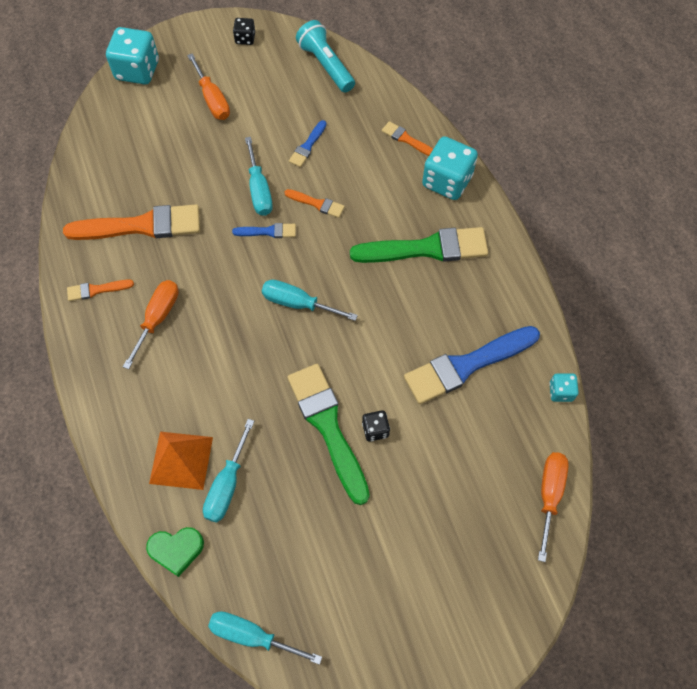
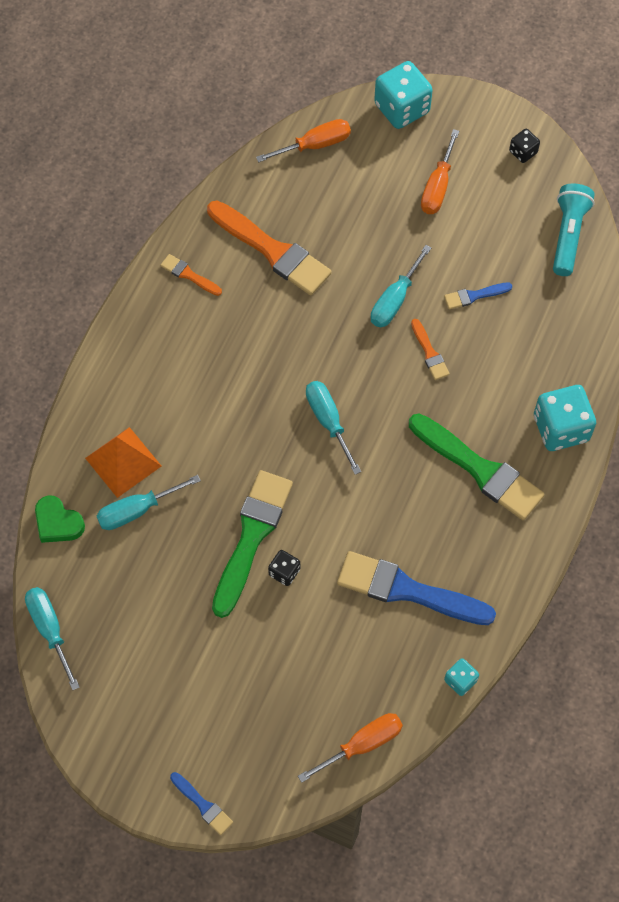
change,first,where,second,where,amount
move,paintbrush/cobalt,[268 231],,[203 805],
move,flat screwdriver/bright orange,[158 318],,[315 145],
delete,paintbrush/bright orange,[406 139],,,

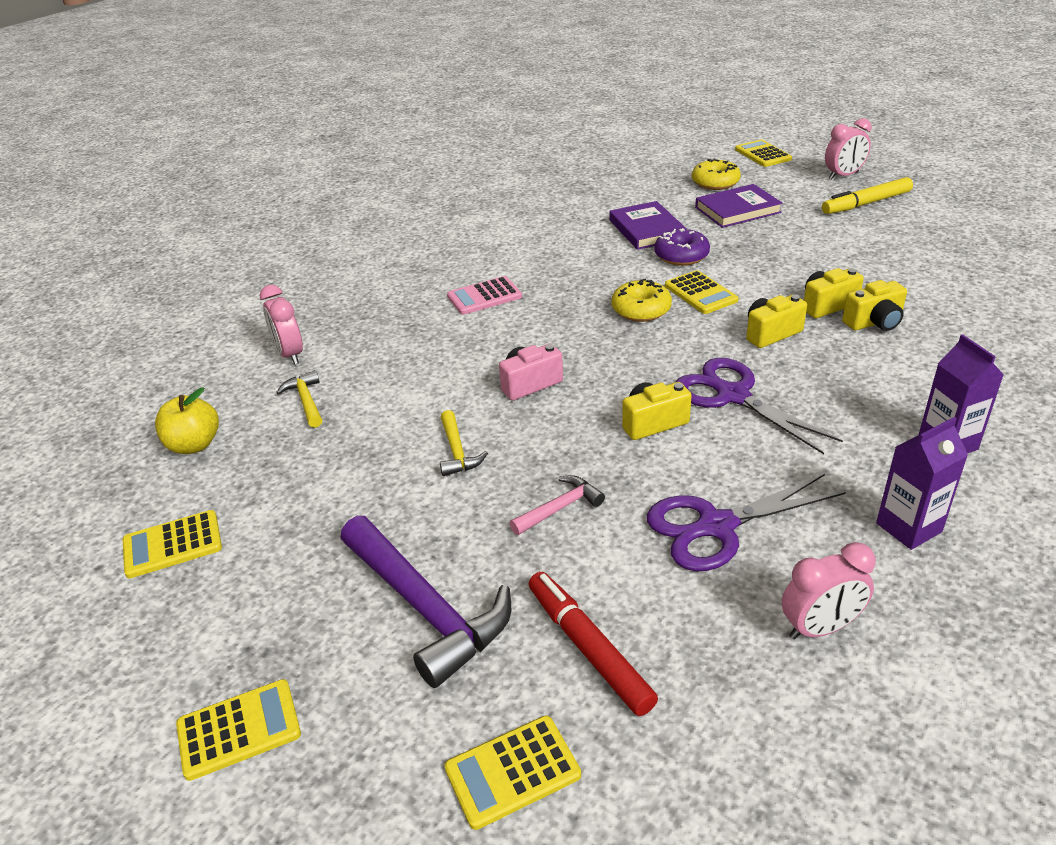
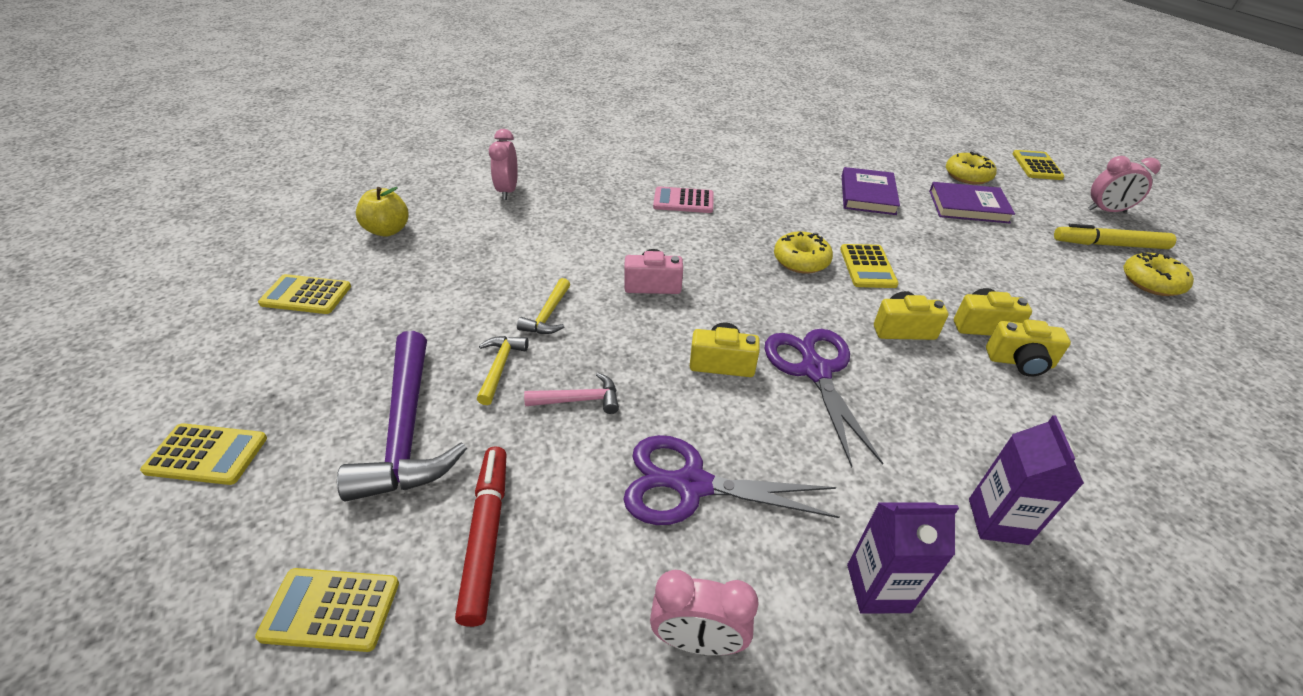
change,first,where,second,where,amount
move,claw hammer/bright yellow,[306 401],,[500 367],
insert,,,doughnut/bright yellow,[1151 282],
delete,doughnut/purple,[681 256],,,

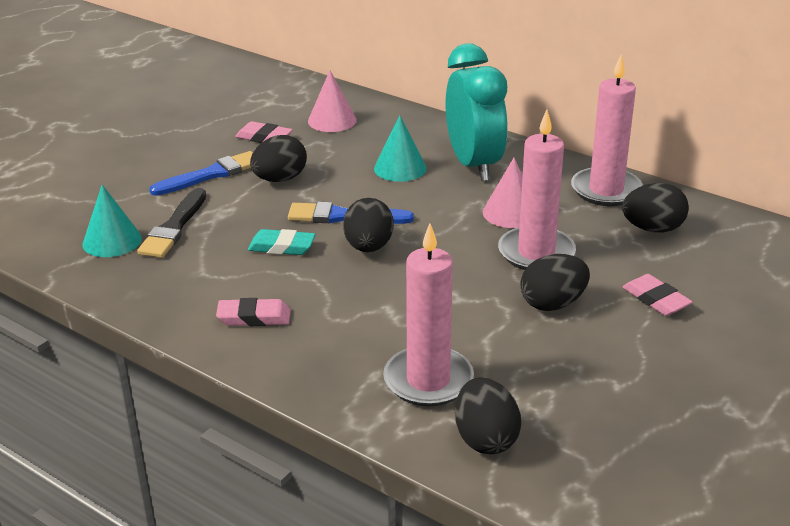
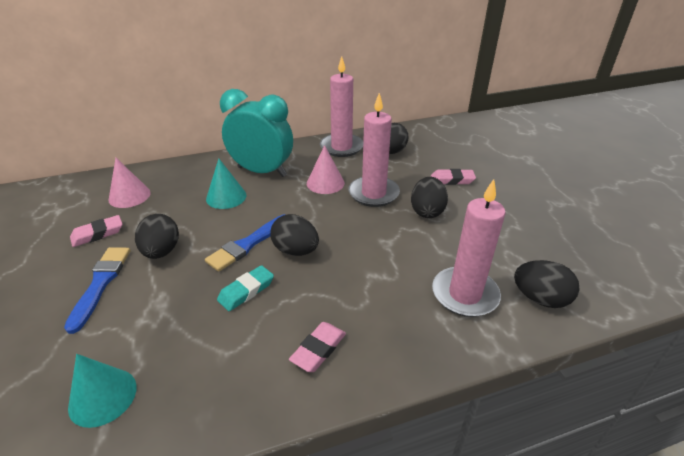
change,first,where,second,where,amount
delete,paintbrush/jet-black,[174 227],,,

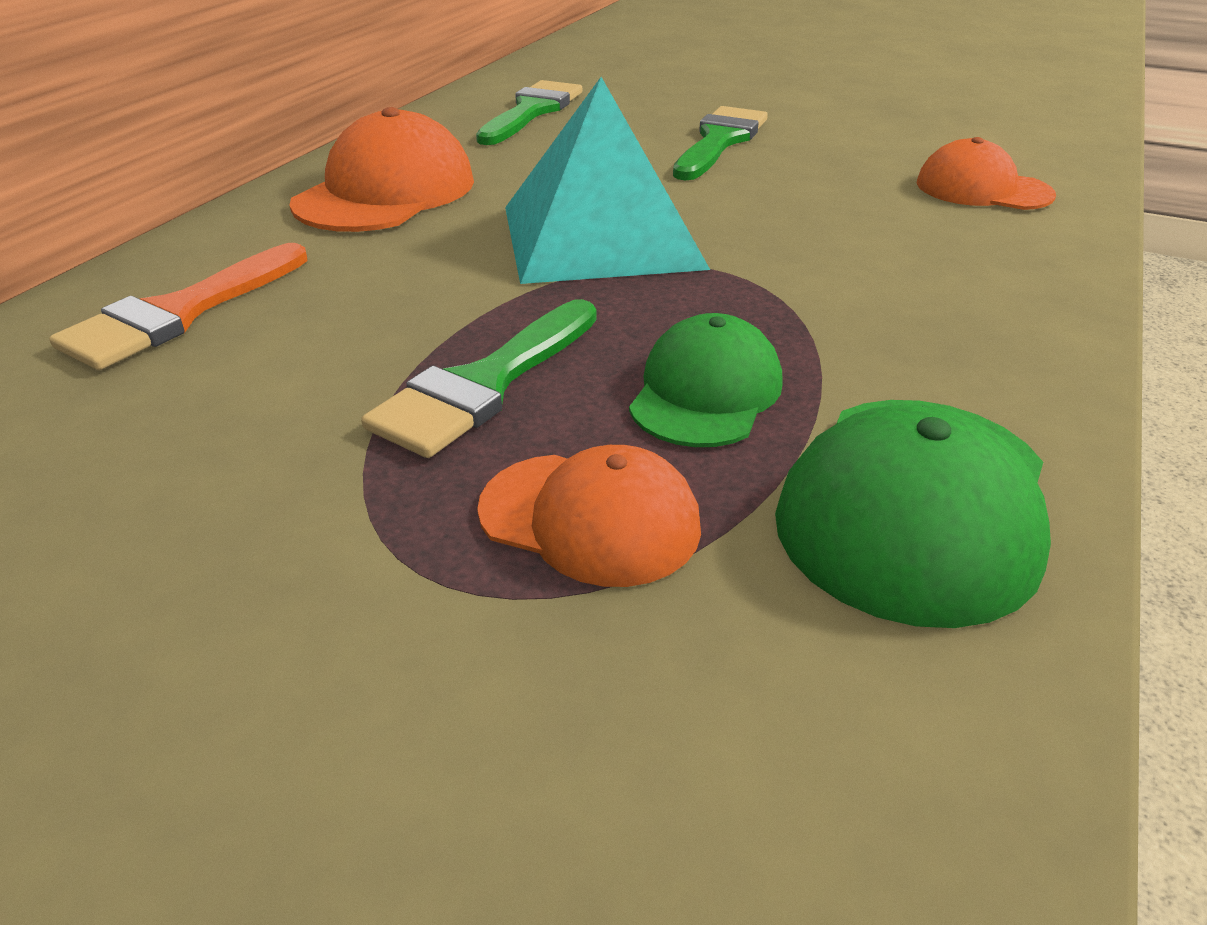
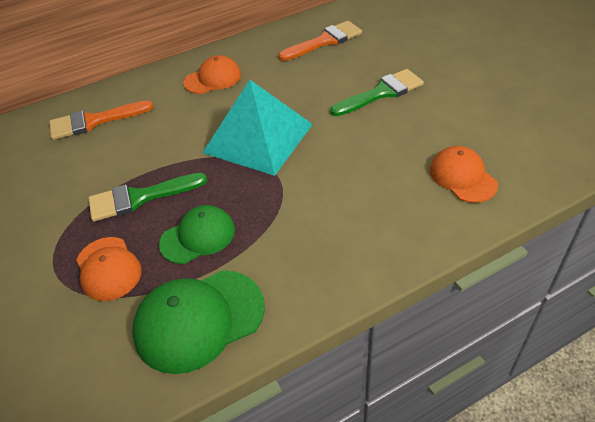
change,first,where,second,where,amount
resize,baseball cap/bright orange,[385 192],,[213 79],x0.65
recolor,paintbrush/green,[532 111],paintbrush/bright orange,[325 41],

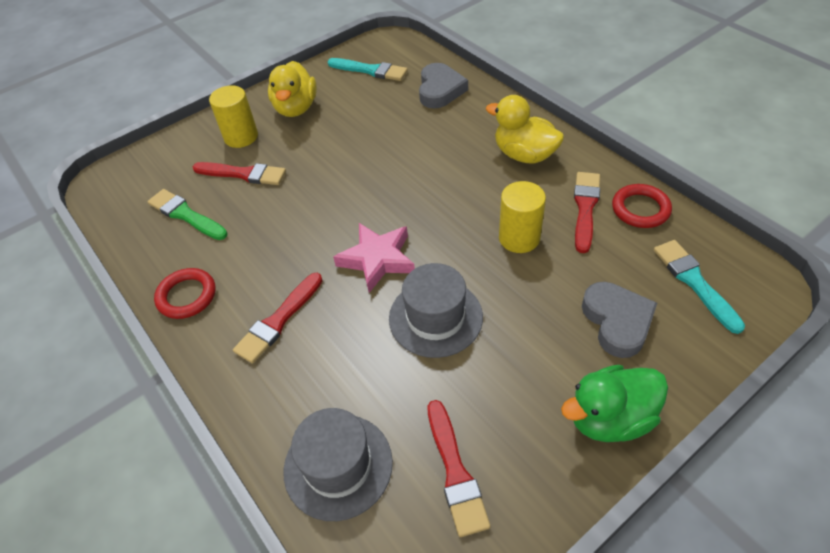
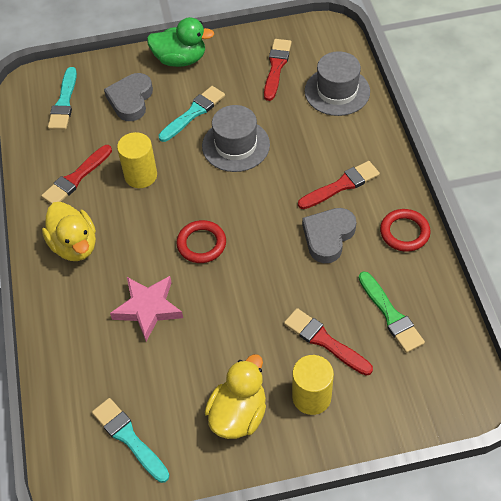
change,first,where,second,where,amount
move,star/rosy,[377 259],,[148 308],
insert,,,paintbrush/teal,[193 113],
move,hoop/scarlet,[640 209],,[201 244],
move,heart shape/grey,[440 90],,[328 236],

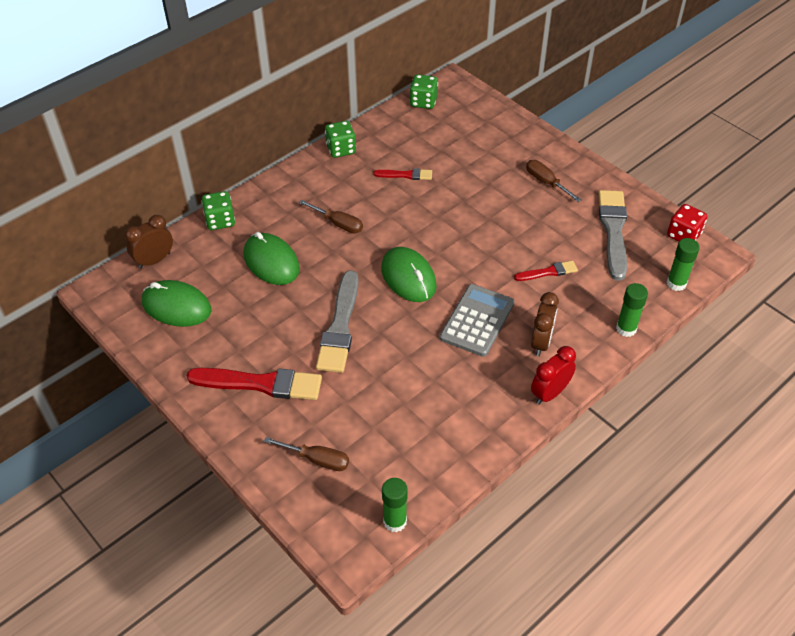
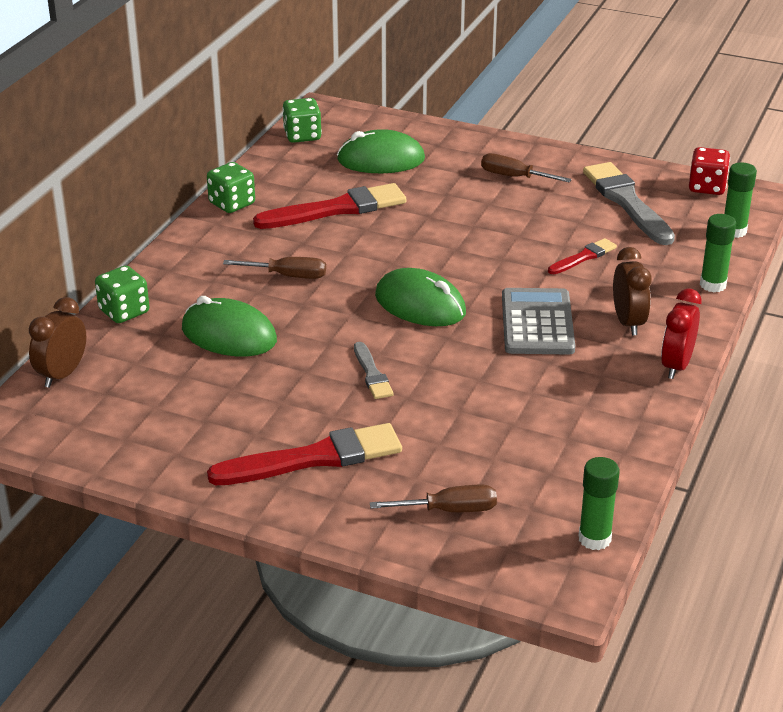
change,first,where,second,where,amount
resize,paintbrush/scarlet,[405 175],,[336 209],x1.92
move,mouse/green,[176 306],,[381 160],
resize,paintbrush/grey,[340 326],,[372 374],x0.52

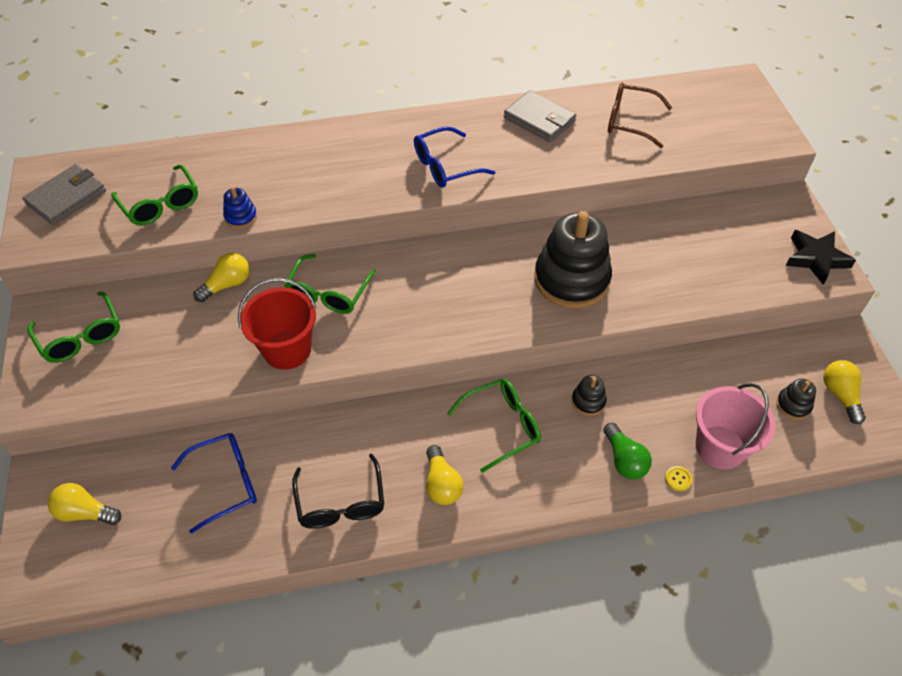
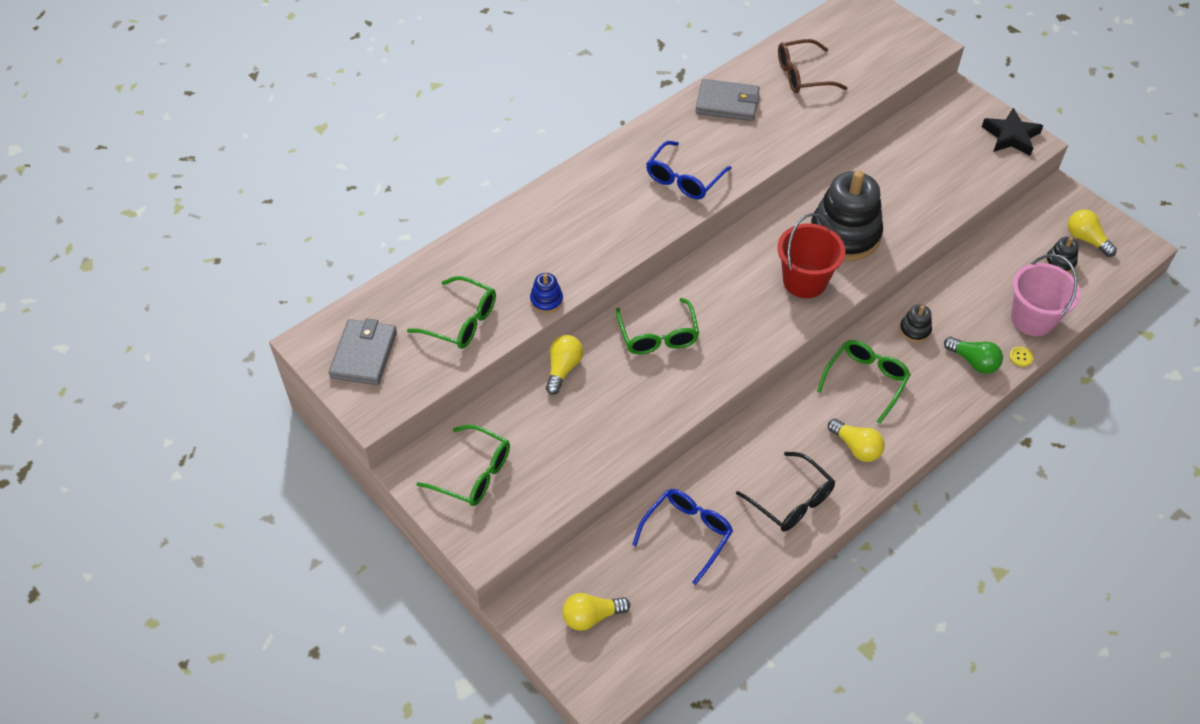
change,first,where,second,where,amount
move,bucket/scarlet,[287 349],,[804 281],

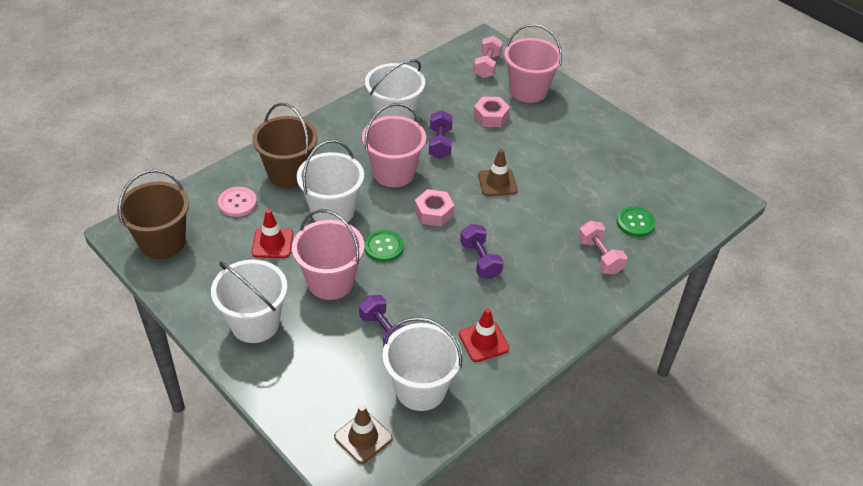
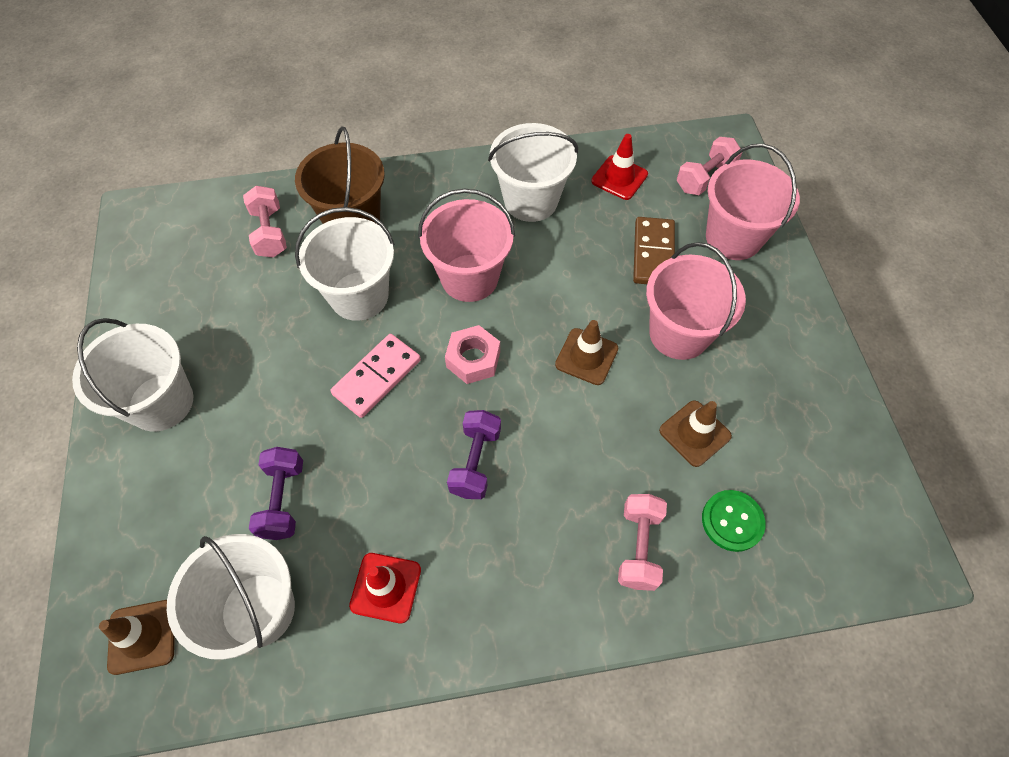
change,first,where,second,where,amount
replace,sewing button/rosy,[237 203],dumbbell/rosy,[269 232],
replace,sewing button/green,[384 247],domino/rosy,[377 377],
move,traffic cone/scarlet,[272 243],,[619 178],
replace,hex nut/rosy,[491 116],domino/brown,[653 254],
move,bucket/rosy,[330 282],,[679 333],
insert,,,traffic cone/brown,[694 433],
delete,bucket/brown,[162 242],,,
delete,dumbbell/purple,[440 144],,,

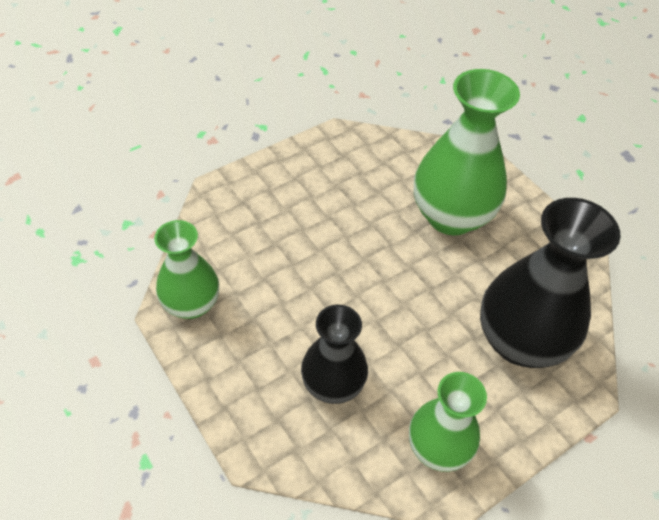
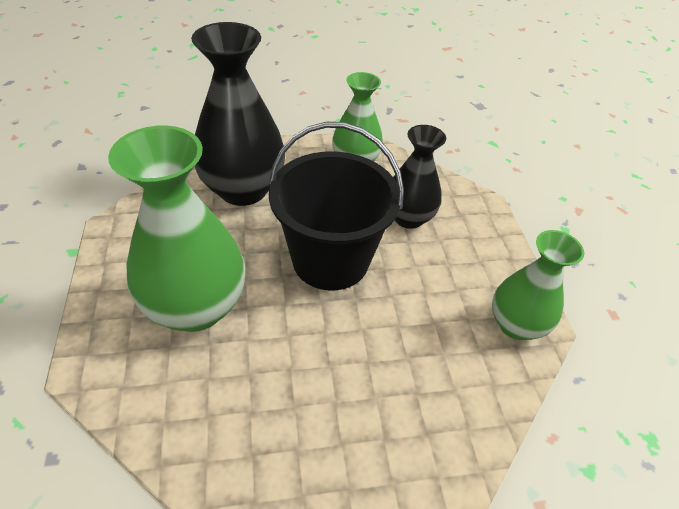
change,first,where,second,where,amount
insert,,,bucket/jet-black,[330 260],

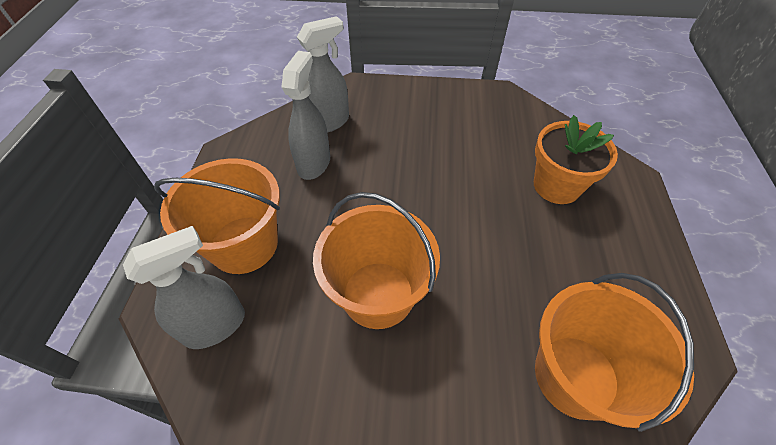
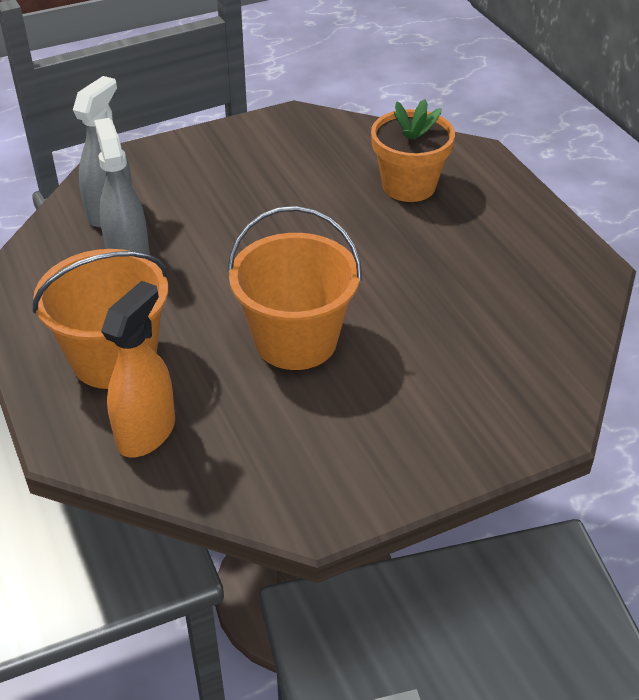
change,first,where,second,where,amount
recolor,spray cleaner/grey,[215 325],spray cleaner/bright orange,[146 432],
delete,bucket/bright orange,[575 376],,,

